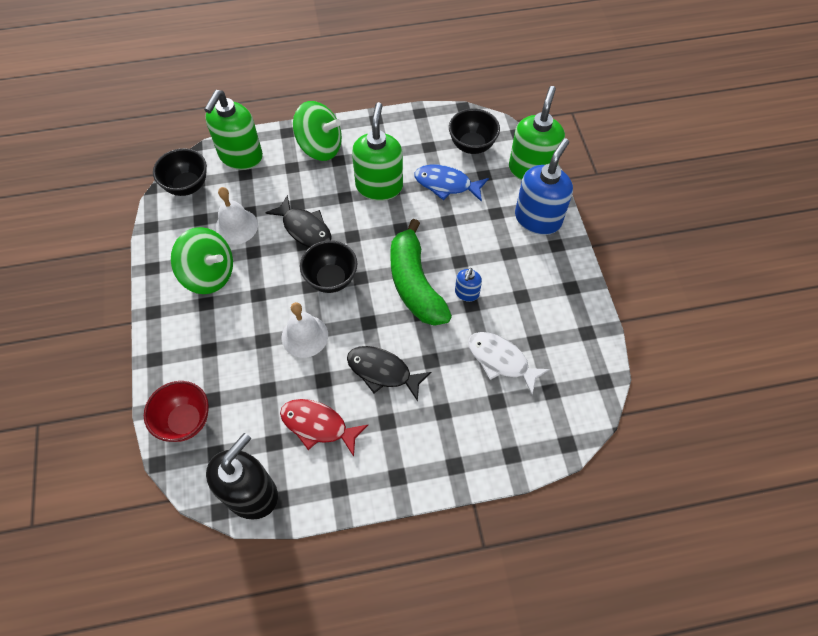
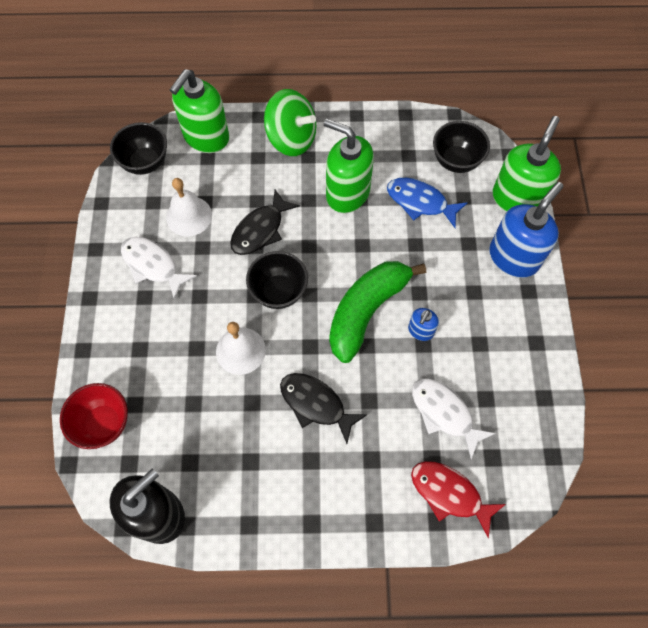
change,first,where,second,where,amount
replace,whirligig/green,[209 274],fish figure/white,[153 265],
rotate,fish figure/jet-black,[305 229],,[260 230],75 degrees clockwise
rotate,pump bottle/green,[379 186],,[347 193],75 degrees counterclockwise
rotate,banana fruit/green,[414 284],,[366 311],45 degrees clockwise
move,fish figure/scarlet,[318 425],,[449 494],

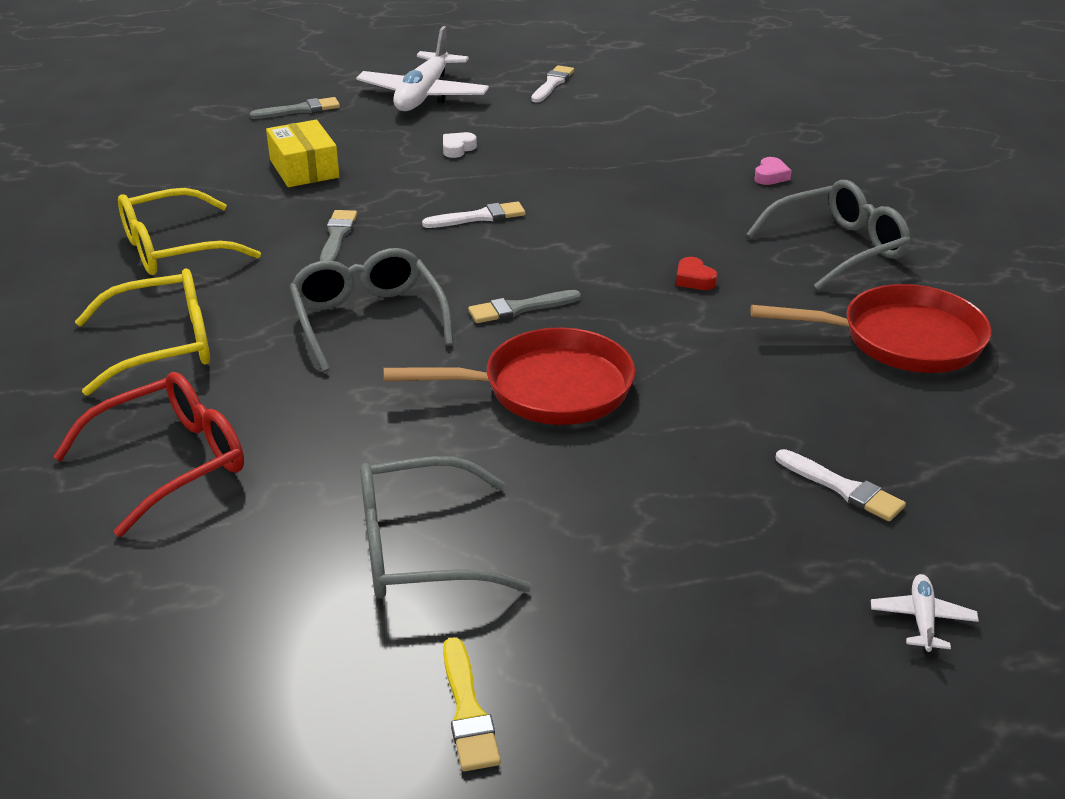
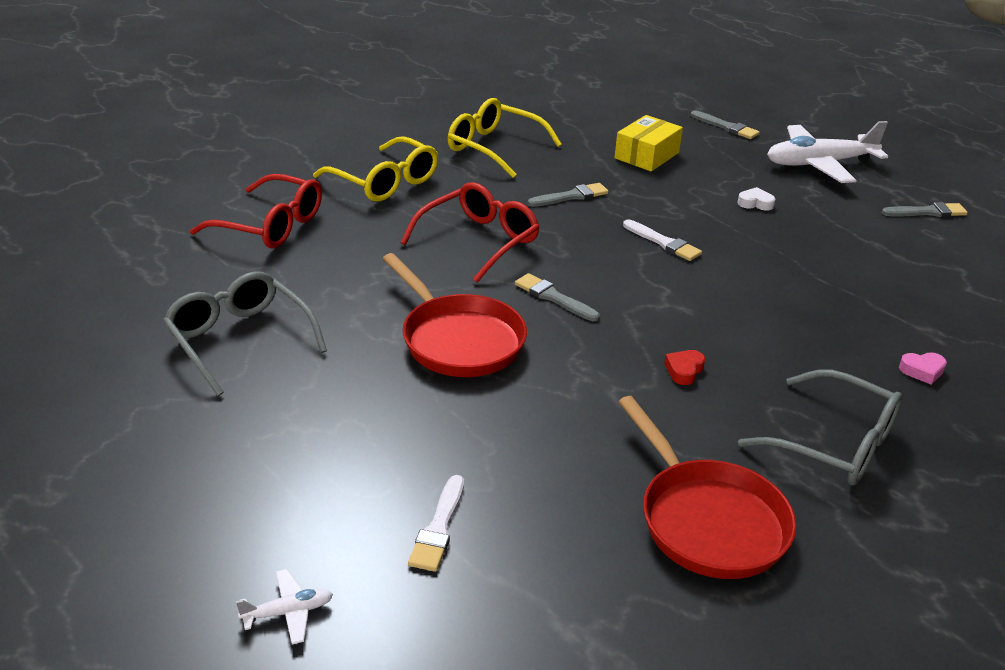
change,first,where,second,where,amount
recolor,glasses/grey,[368 320],glasses/scarlet,[479 241],
recolor,paintbrush/white,[552 84],paintbrush/grey,[927 212],
delete,paintbrush/bright yellow,[468 711],,,

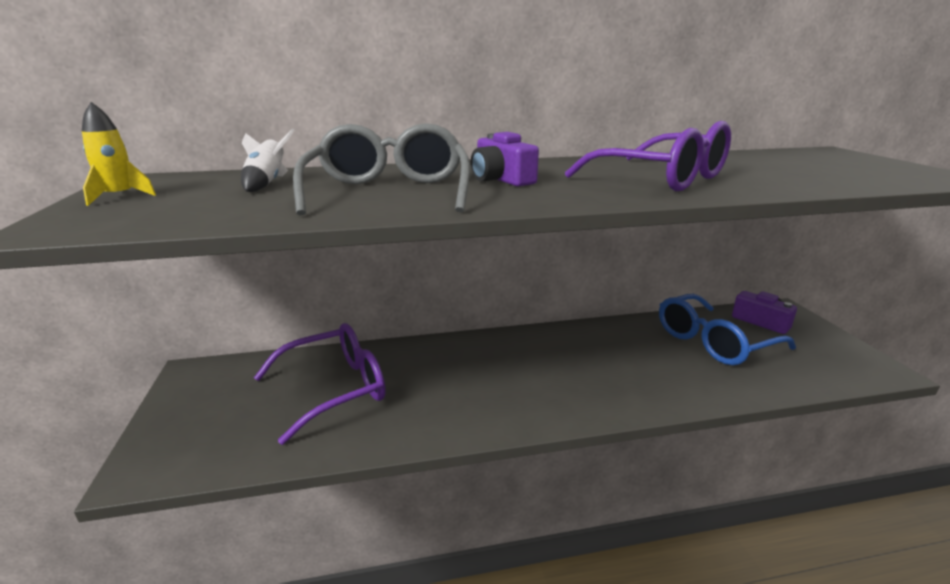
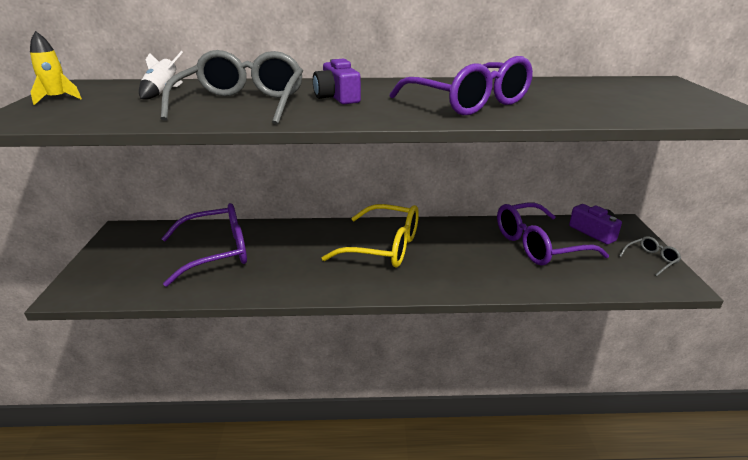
change,first,where,second,where,amount
insert,,,glasses/bright yellow,[383 247],
recolor,glasses/cobalt,[713 342],glasses/purple,[538 245],
insert,,,glasses/grey,[651 260],

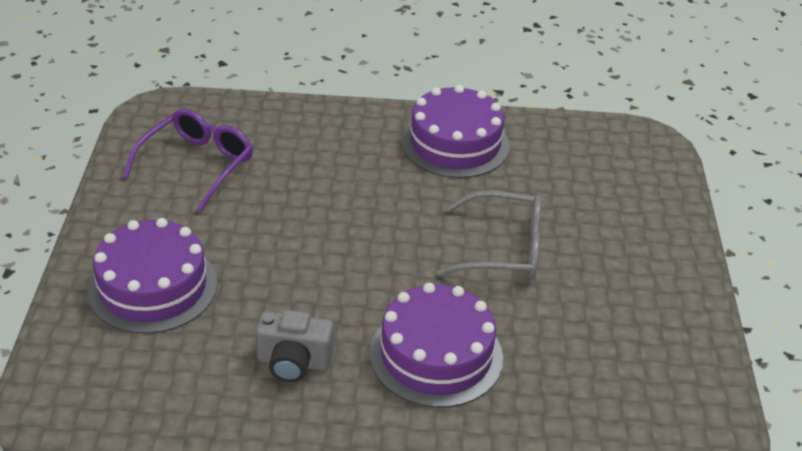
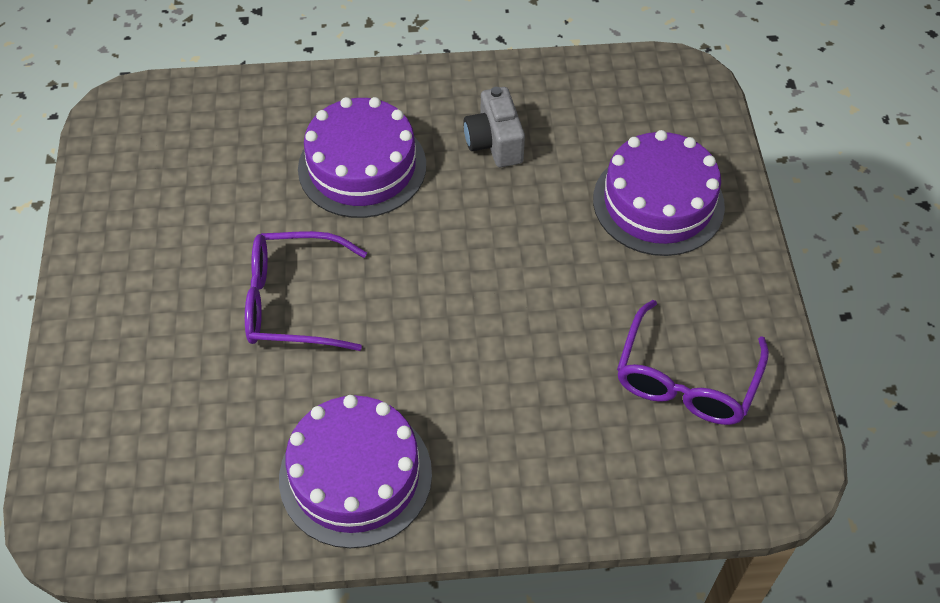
change,first,where,second,where,amount
recolor,glasses/grey,[503 249],glasses/purple,[292 302],
rotate,camera/grey,[294 362],,[494 143],105 degrees counterclockwise

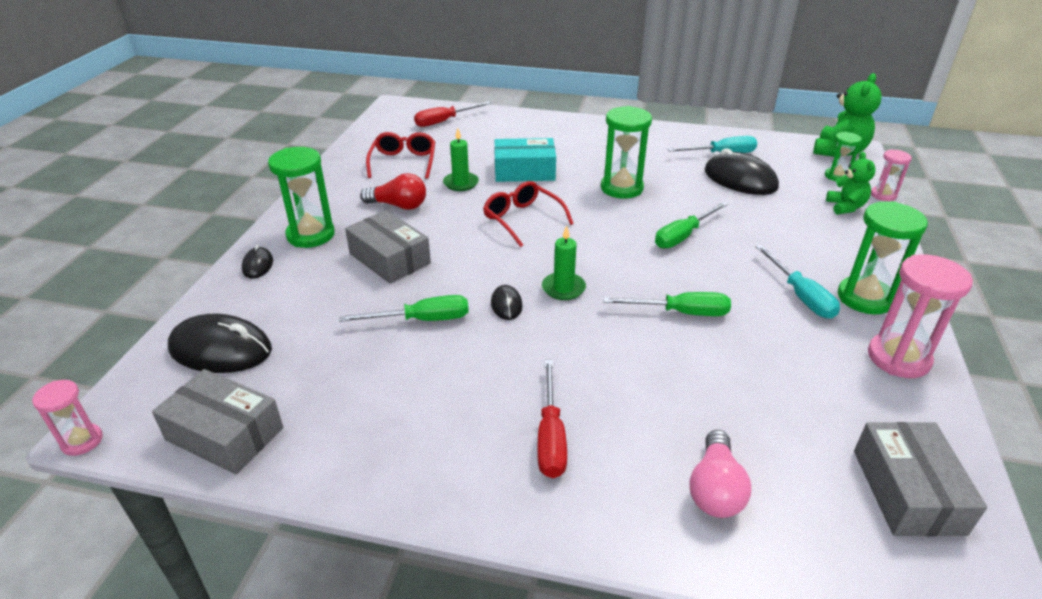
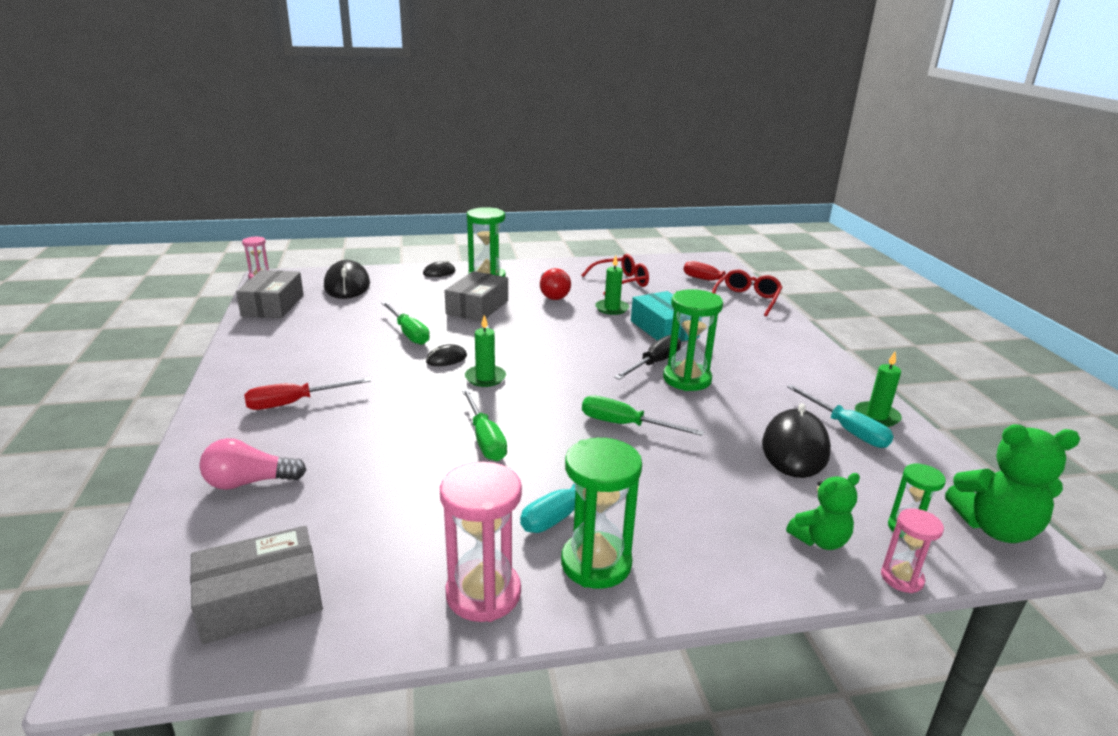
change,first,where,second,where,amount
insert,,,flat screwdriver/jet-black,[654 363],
move,glasses/scarlet,[522 219],,[746 299],
insert,,,pillar candle/green,[876 416],

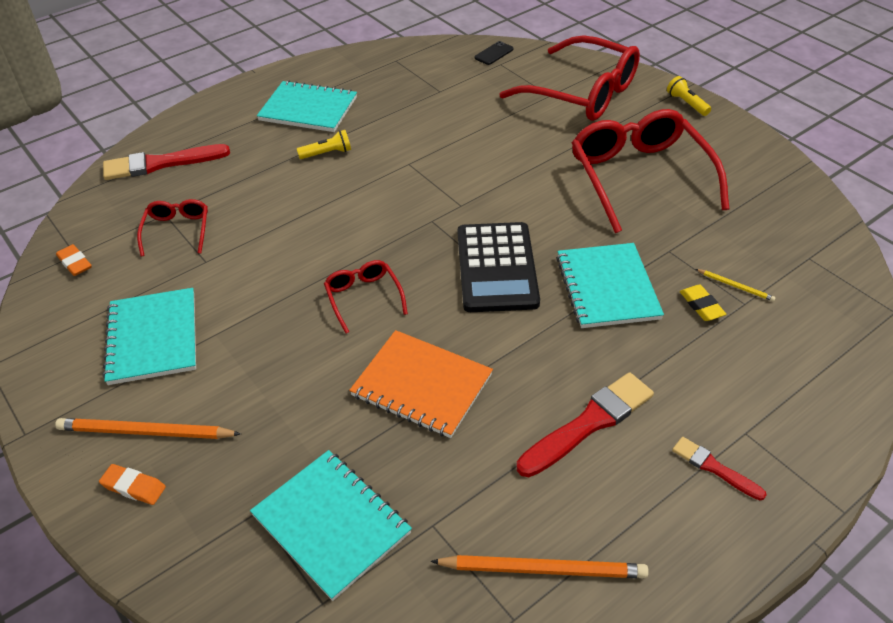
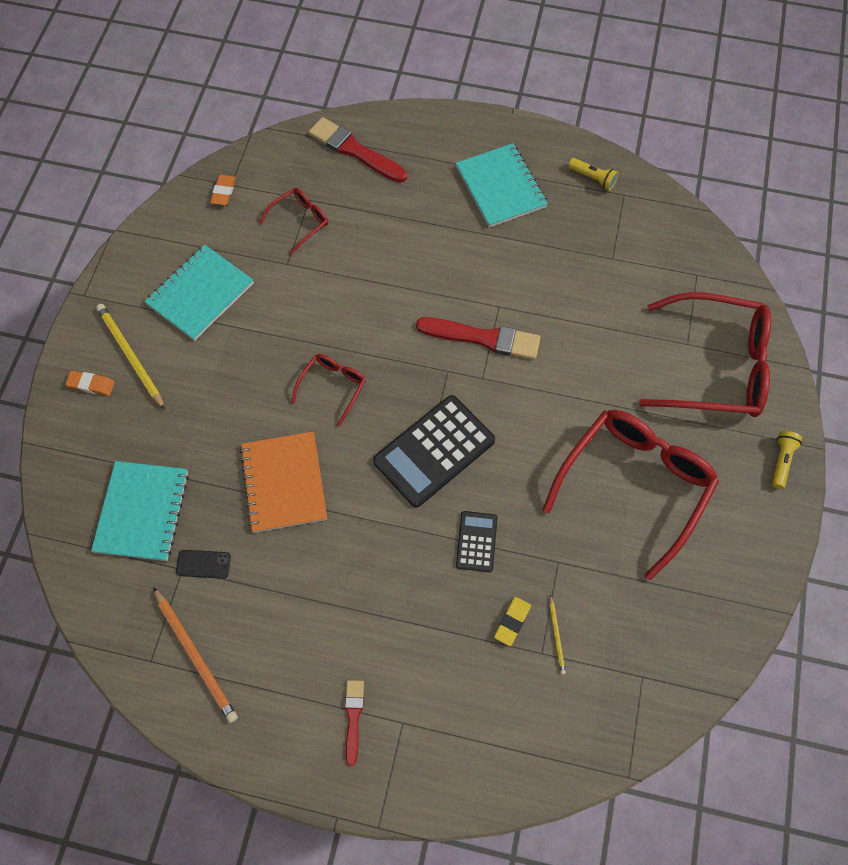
change,first,where,second,where,amount
rotate,gum eraser/bright orange,[133 487],,[91 385],60 degrees counterclockwise
recolor,wooden pencil/bright orange,[145 432],wooden pencil/bright yellow,[130 356],
move,smartphone/jet-black,[494 53],,[203 564],
move,paintbrush/scarlet,[589 423],,[483 338],
replace,notepad/teal,[607 287],calculator/jet-black,[476 541],
move,flashlight/bright yellow,[327 153],,[593 178],
rotate,glasses/scarlet,[581 93],,[714 366],75 degrees counterclockwise

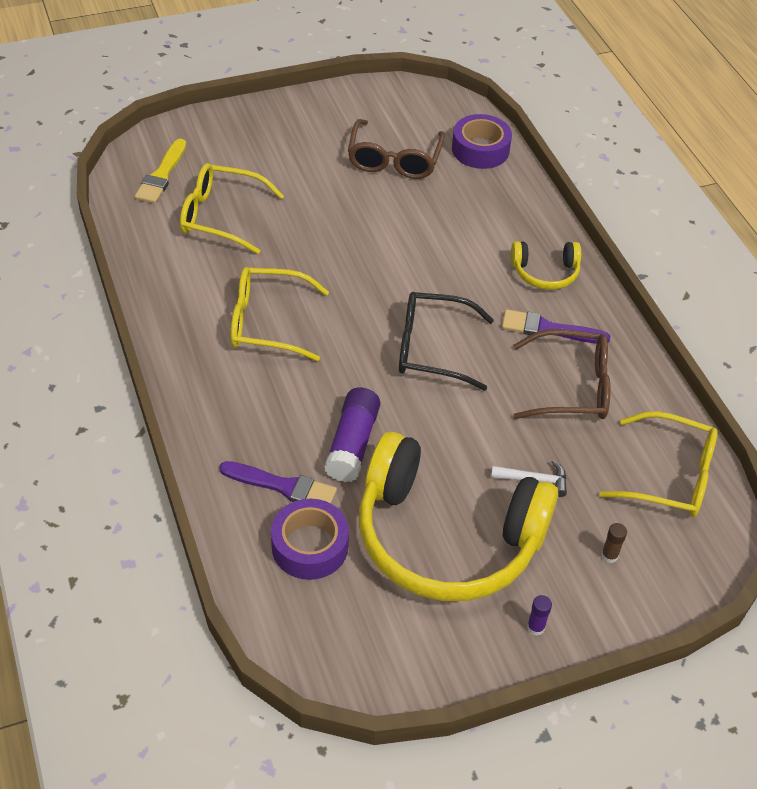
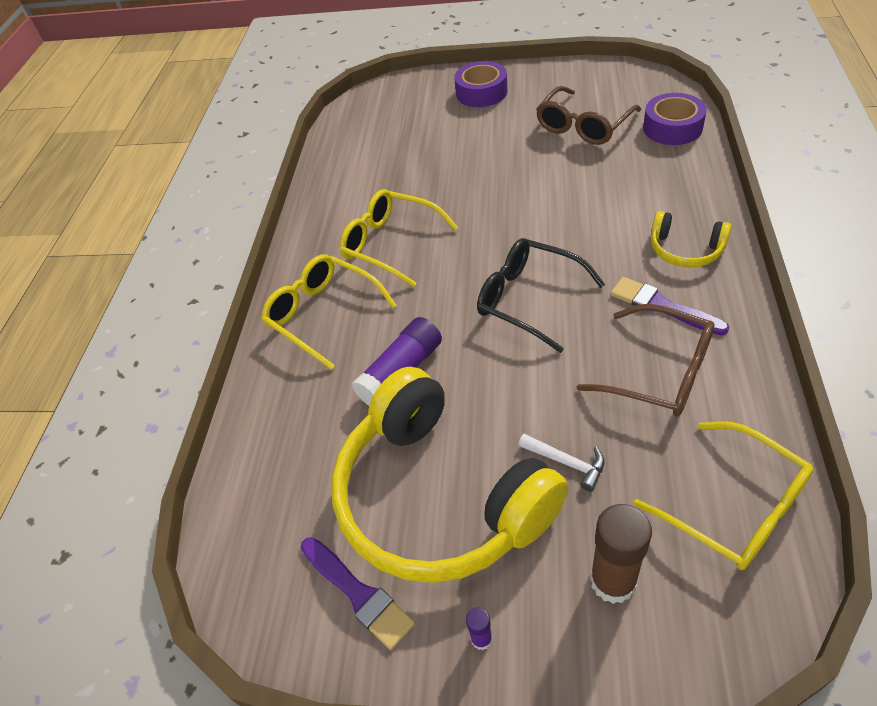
change,first,where,second,where,amount
move,glasses/bright yellow,[221 216],,[323 314],
move,paintbrush/purple,[283 486],,[358 594],
move,roll of tape/purple,[310 546],,[481 92],
resize,glue/brown,[609 555],,[613 581],x2.15
delete,paintbrush/bright yellow,[162 175],,,

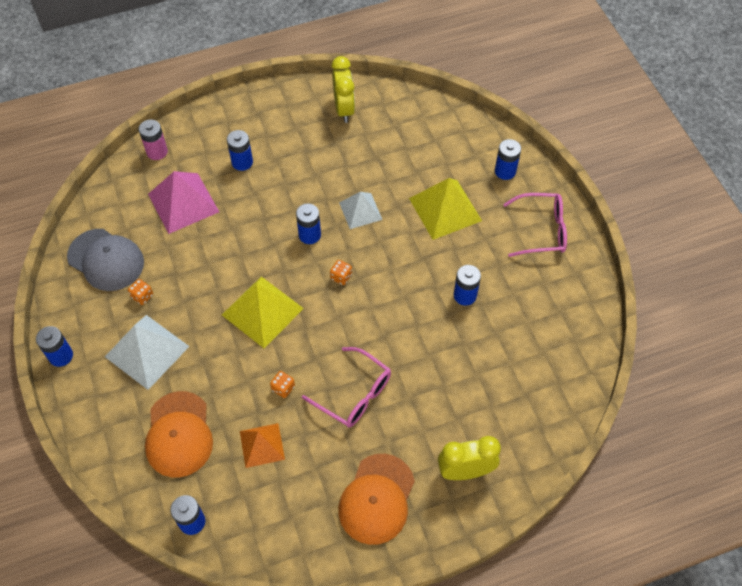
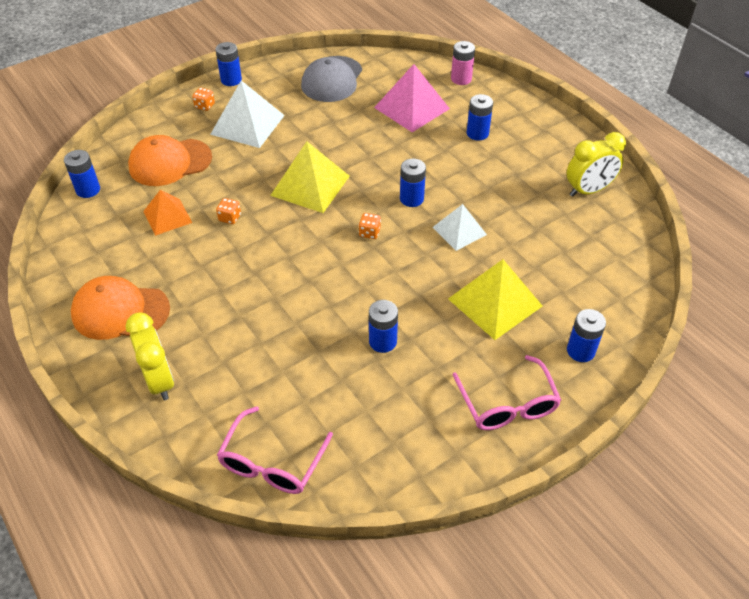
change,first,where,second,where,amount
move,game die/bright orange,[142 296],,[205 106],
move,glasses/rosy,[354 394],,[272 461],

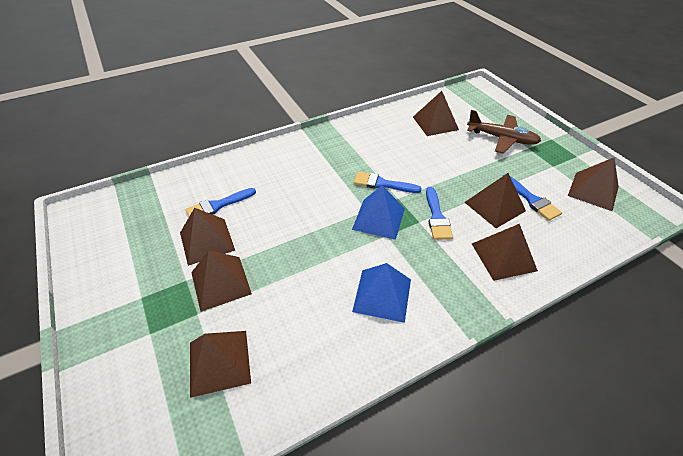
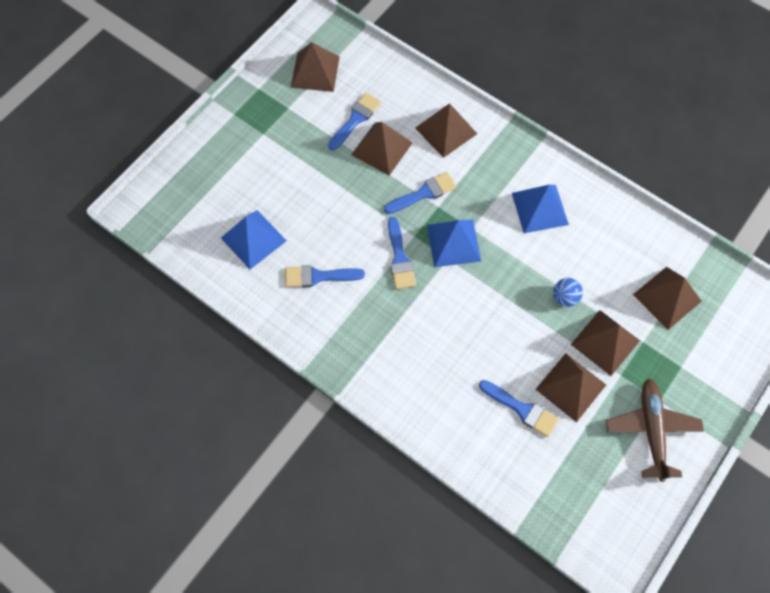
change,first,where,second,where,amount
recolor,solid pyramid/brown,[435 123],solid pyramid/cobalt,[253 239],
insert,,,paintbrush/cobalt,[318 276],
insert,,,play ball/cobalt,[564 297],
move,aeroplane/brown,[502 138],,[651 429],

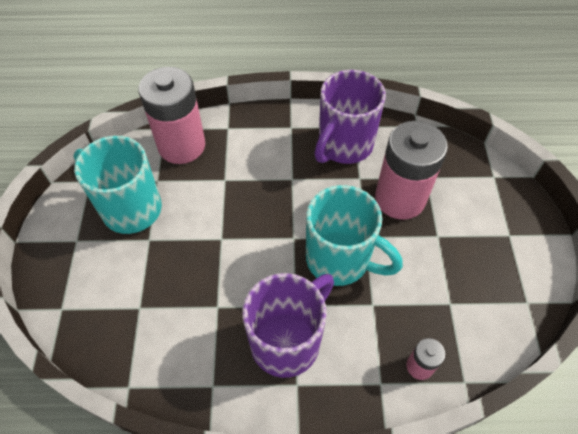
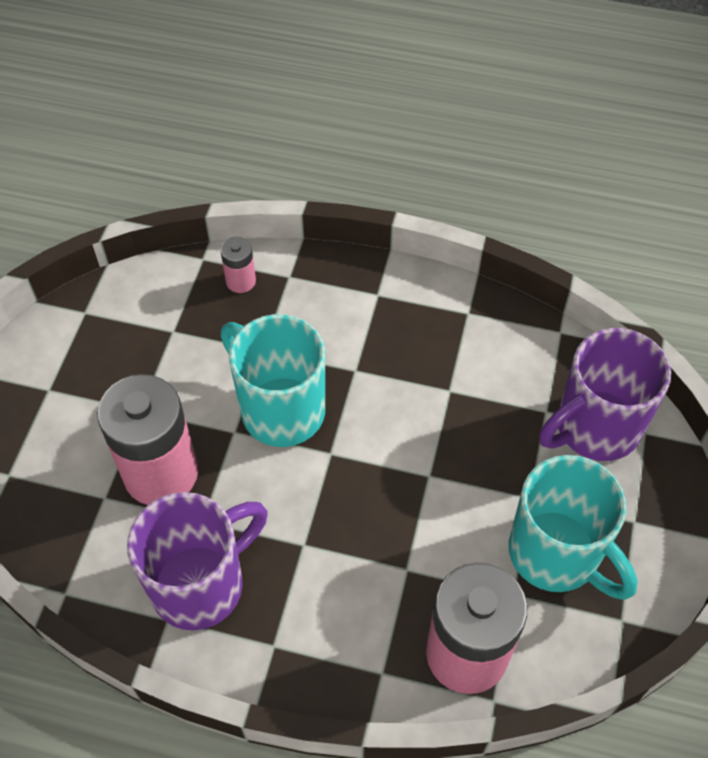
change,first,where,second,where,amount
move,tea mug/purple,[287 341],,[594 428],

